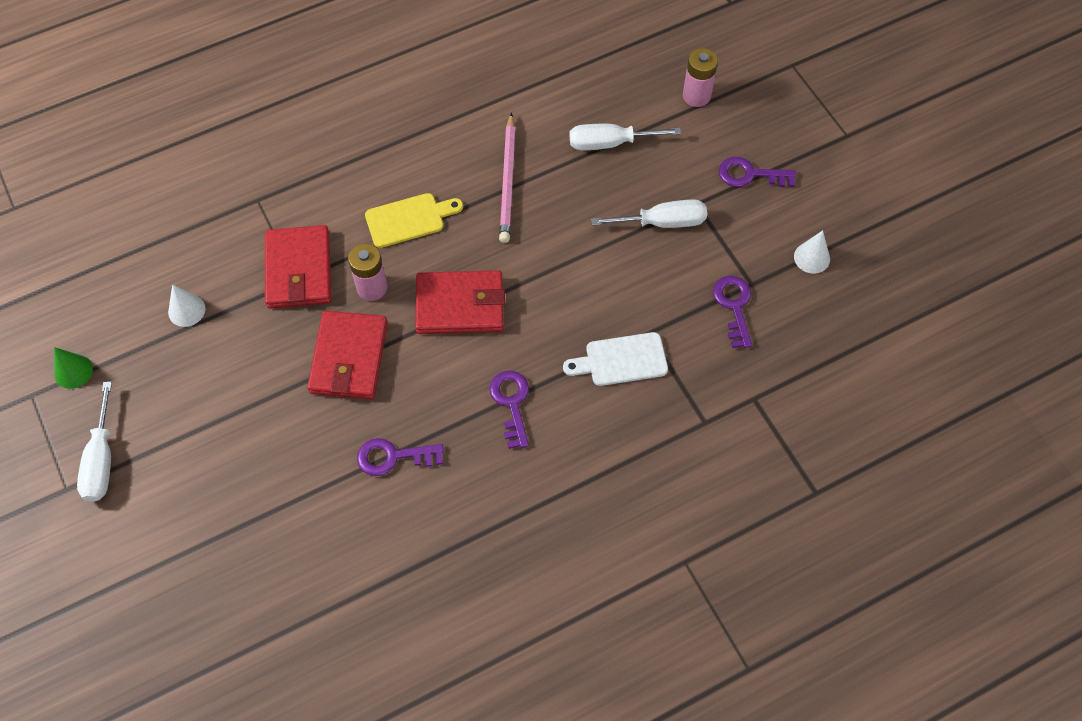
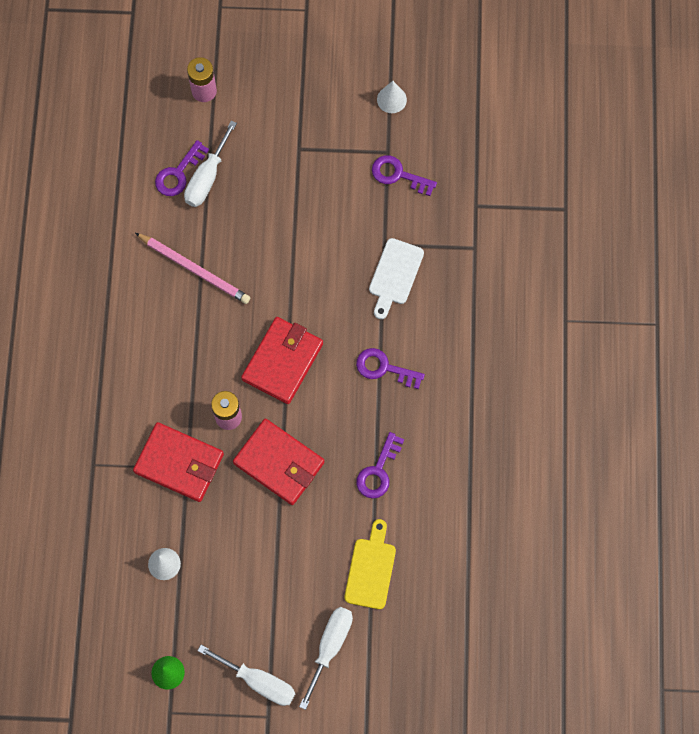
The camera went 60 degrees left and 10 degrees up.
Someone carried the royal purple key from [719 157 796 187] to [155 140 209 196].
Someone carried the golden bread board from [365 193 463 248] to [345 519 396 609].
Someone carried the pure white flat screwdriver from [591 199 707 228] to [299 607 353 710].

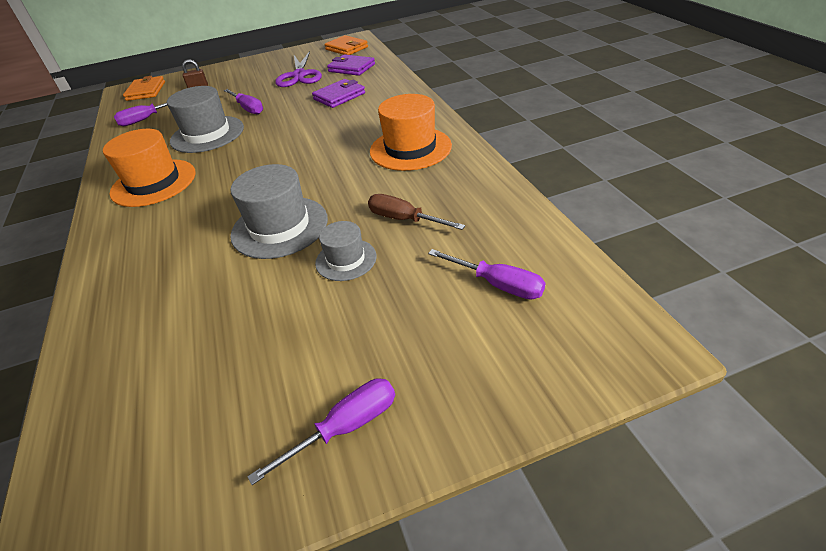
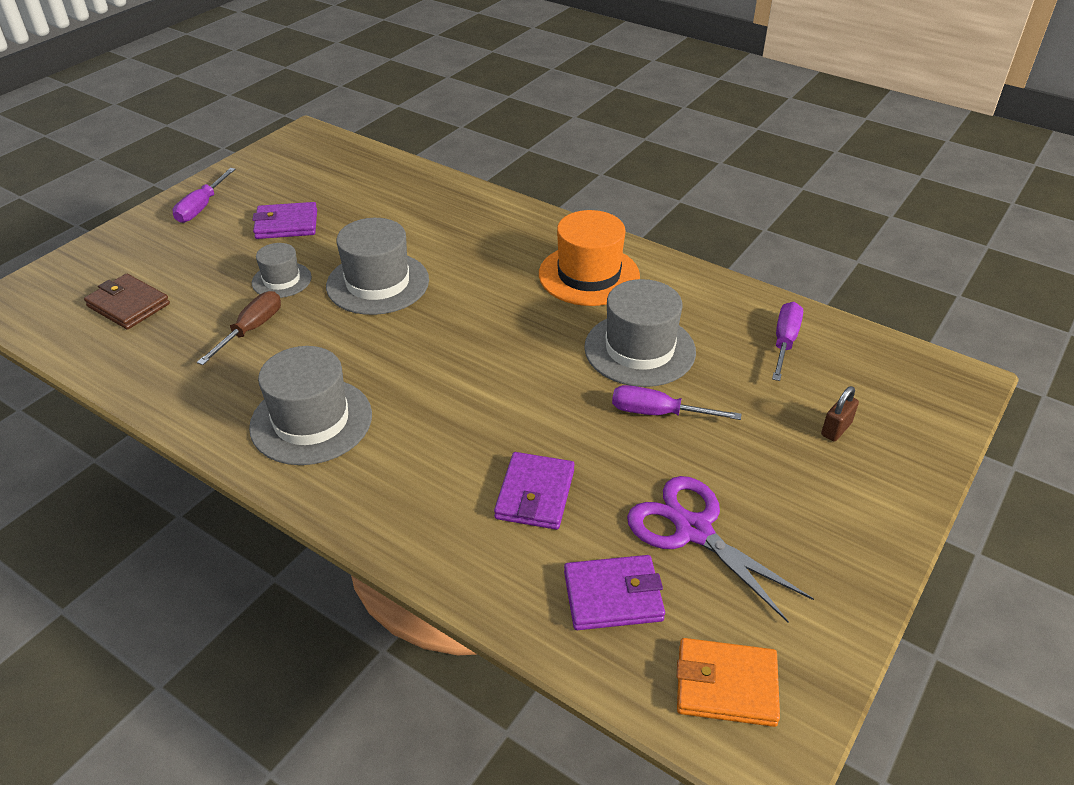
The camera went 140 degrees right and 0 degrees up.
Someone took away the orange wallet at [123 76 165 101].
Someone repainted the orange hat at [370 94 452 171], which became the gray hat at [249 346 372 465].
Someone rotated the brown flat screwdriver at [368 194 465 230] by 60 degrees counterclockwise.
Someone swapped the royal purple flat screwdriver at [428 249 545 300] for the brown wallet at [84 274 170 330].
Someone put down the royal purple wallet at [252 202 317 239].

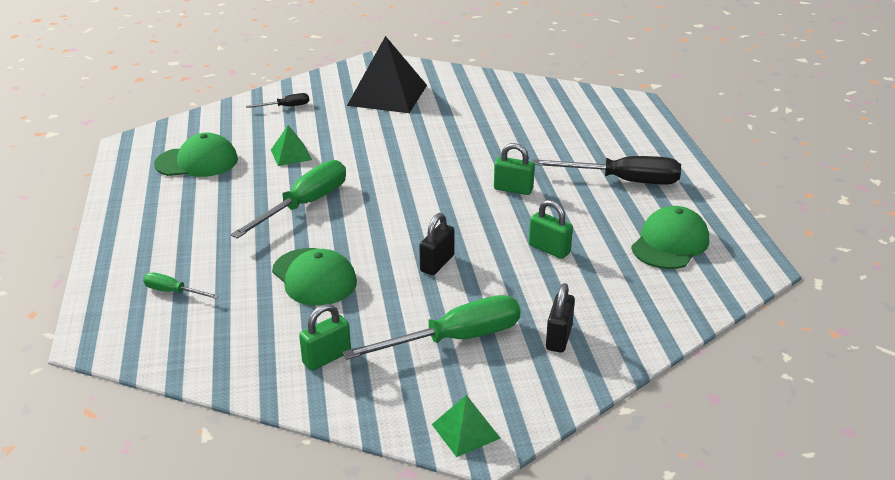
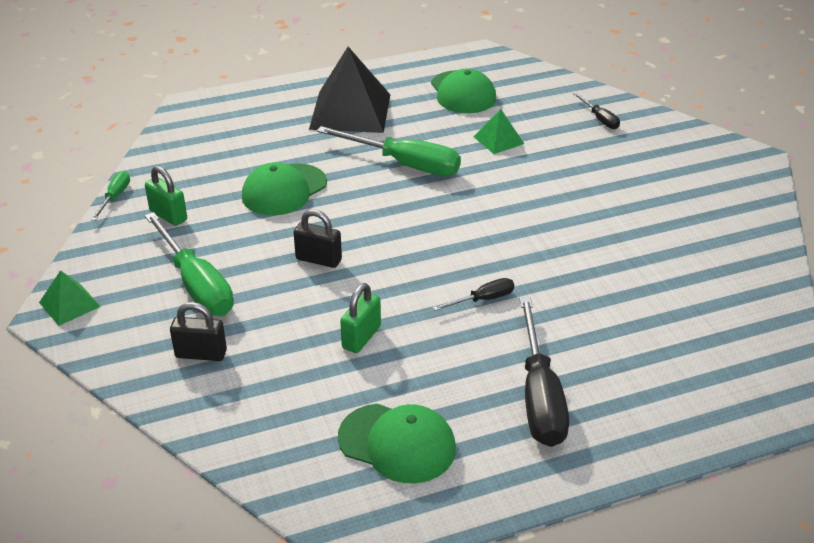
The camera went 80 degrees right and 5 degrees up.
Someone carried the ebony solid pyramid from [347 36 427 113] to [309 47 390 133].
Someone swapped the green small lock at [494 143 535 195] for the ebony flat screwdriver at [433 278 514 311].
Someone carried the green flat screwdriver from [143 272 219 299] to [91 171 130 221].

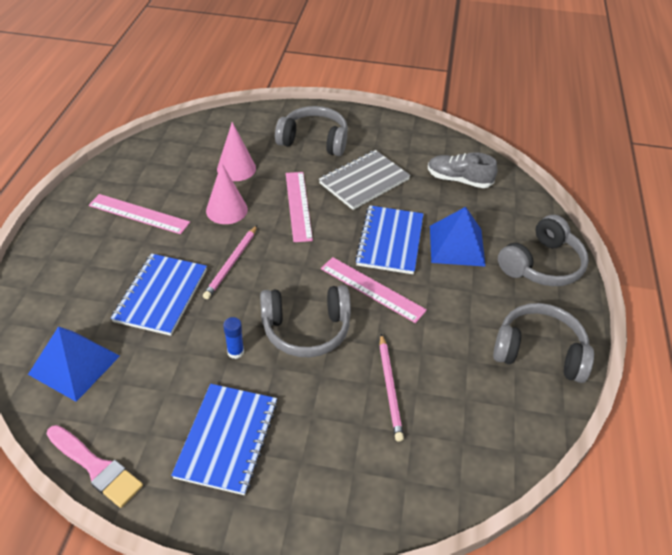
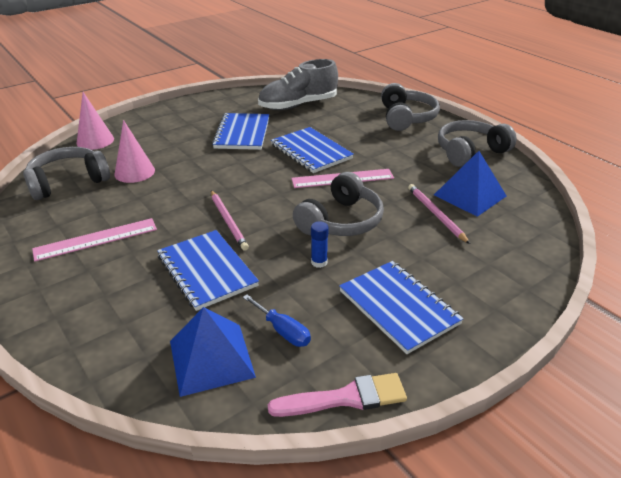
The camera went 45 degrees left and 10 degrees down.
Someone carried the gray headset from [275 106 348 156] to [23 147 110 200].
Someone repainted the gray notebook at [319 150 411 210], which became the cobalt notebook at [212 113 269 150].
Someone scaled the gray sneaker at [428 152 497 188] by 1.50.
Someone carried the rosy cone shape from [206 163 248 224] to [76 92 114 150].
Someone took away the rosy straightedge at [286 172 313 242].
Someone carried the cobalt solid pyramid from [430 207 486 267] to [434 151 506 217].
Someone rotated the rosy pencil at [379 334 404 442] by 150 degrees counterclockwise.
Someone put down the cobalt flat screwdriver at [243 295 311 347].

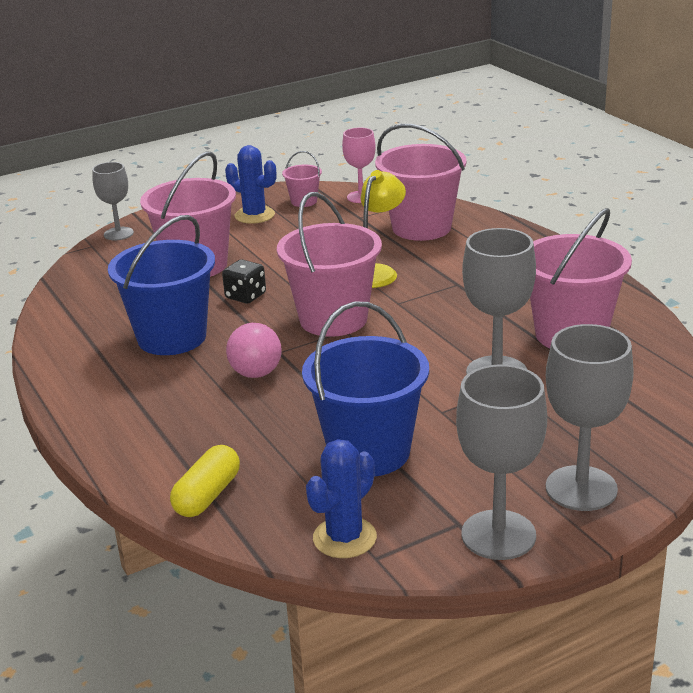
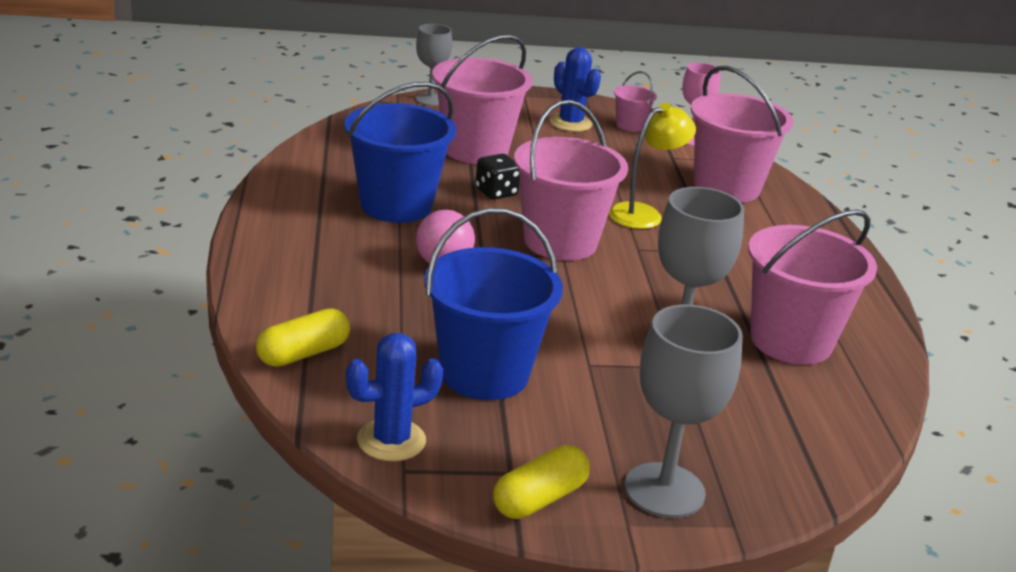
The camera went 20 degrees right and 0 degrees up.
Someone swapped the gray wine glass at [456 365 547 560] for the golden pill shape at [493 445 590 519].

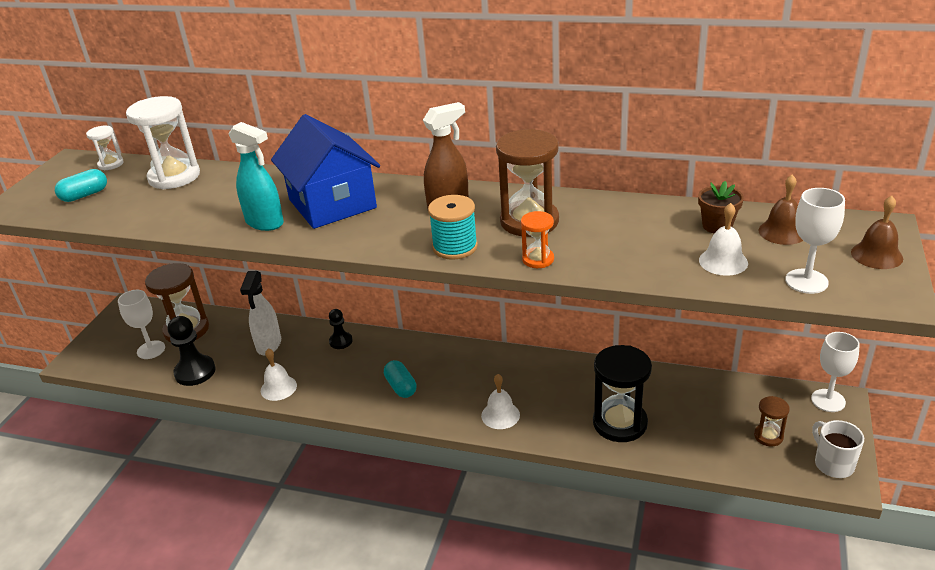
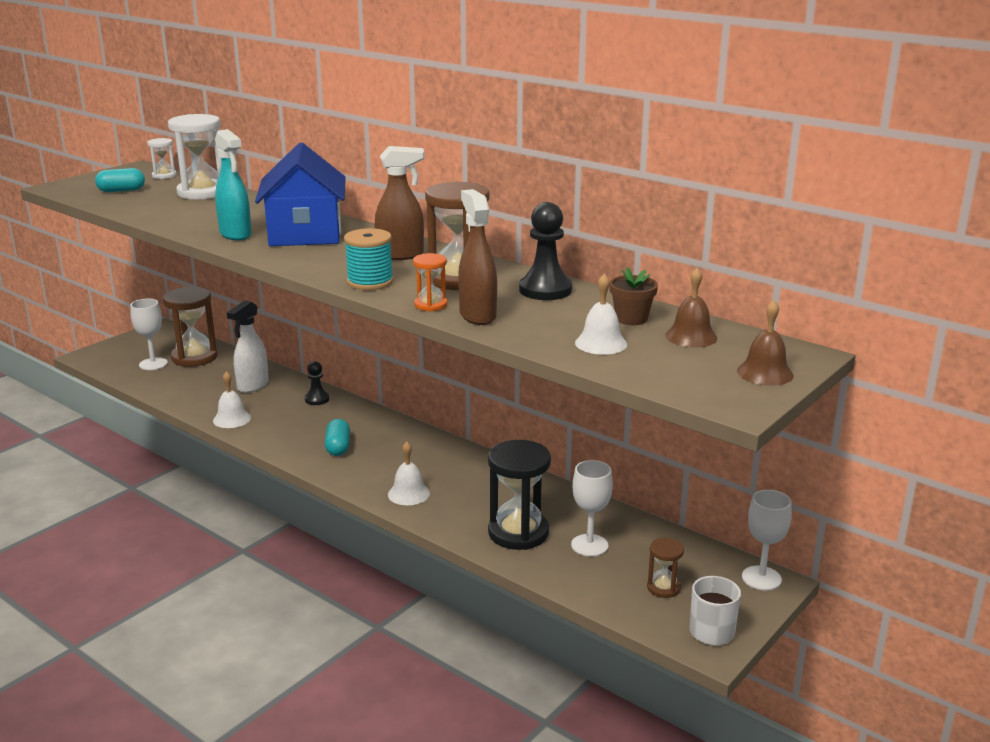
The camera went 20 degrees right and 10 degrees down.
Someone carried the pure white wine glass from [785 188 845 294] to [571 460 613 557].
Someone carried the ebony pawn from [168 316 216 386] to [519 202 572 300].
Someone put down the brown spray cleaner at [458 189 497 325].

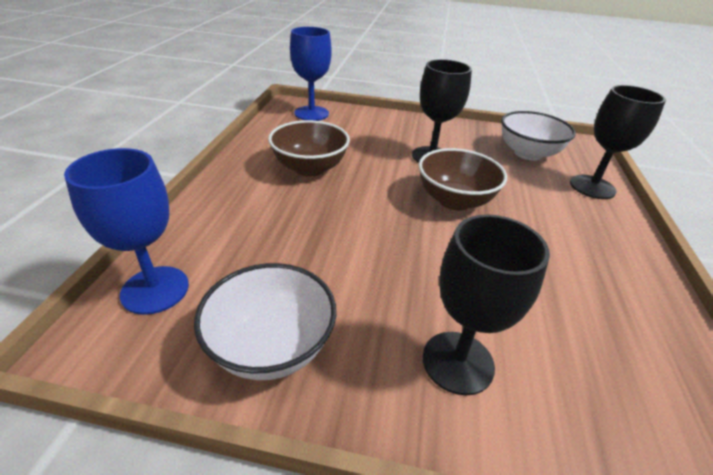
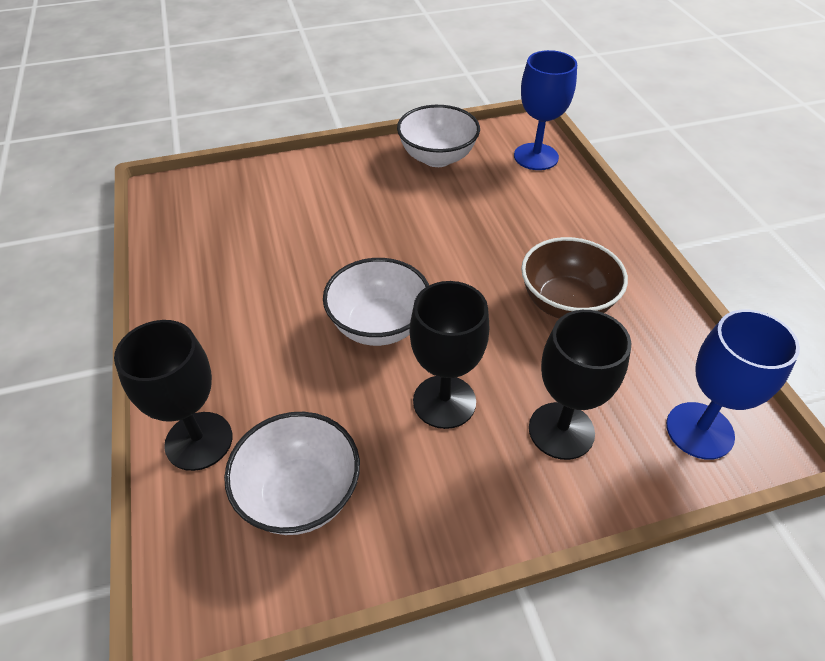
The camera went 155 degrees right and 10 degrees up.
Someone repainted the brown serving bowl at [419 148 507 210], which became the pure white serving bowl at [323 258 429 346].
Someone carried the ebony wine glass from [423 215 550 395] to [529 310 631 460].

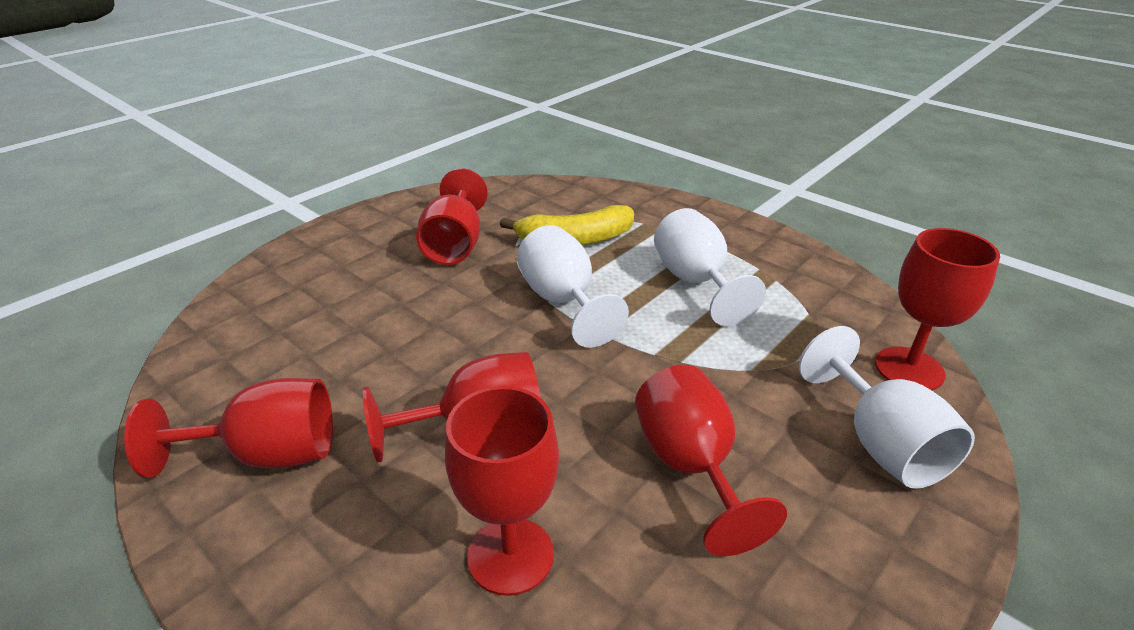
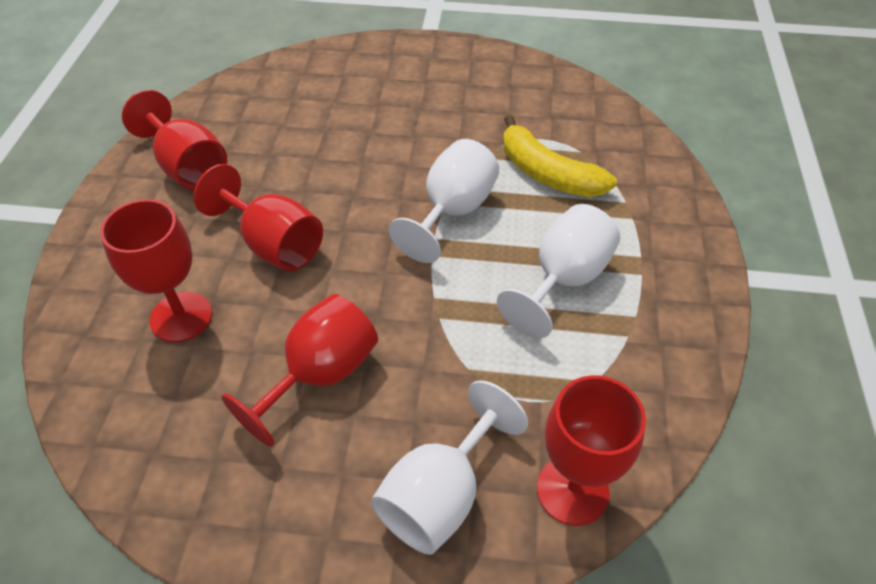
The camera went 55 degrees right and 15 degrees up.
Someone took away the crimson wine glass at [416 168 488 265].

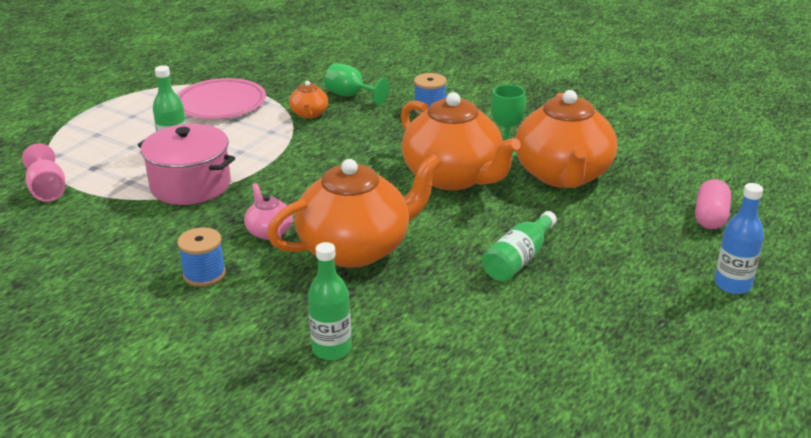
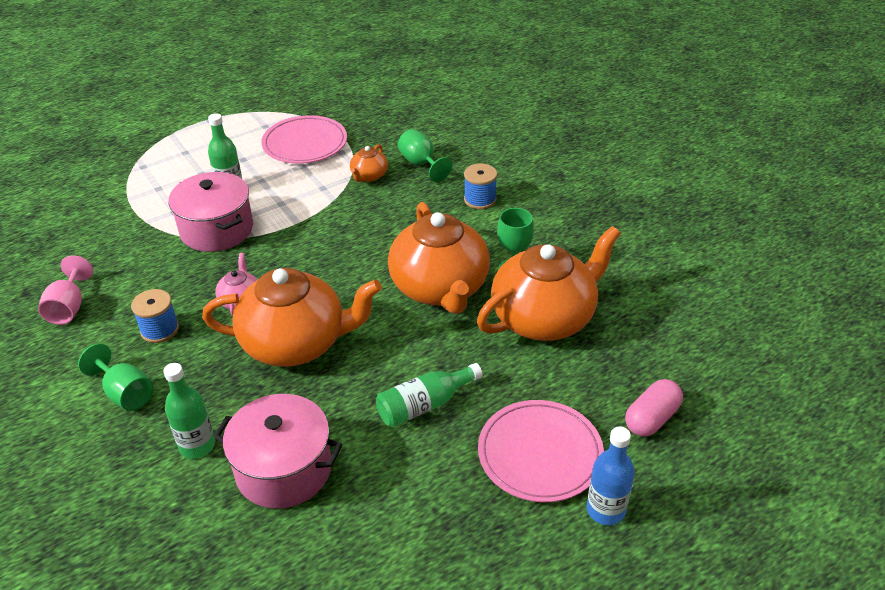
The camera went 25 degrees right and 10 degrees up.
Someone rotated the orange china teapot at [515 90 617 188] by 150 degrees counterclockwise.
Someone carried the rosy wine glass from [22 144 65 202] to [38 255 93 325].
Someone put down the green wine glass at [78 343 154 411].
Someone put down the rosy pot at [213 394 342 509].
Someone put down the rosy dinner plate at [478 400 604 502].

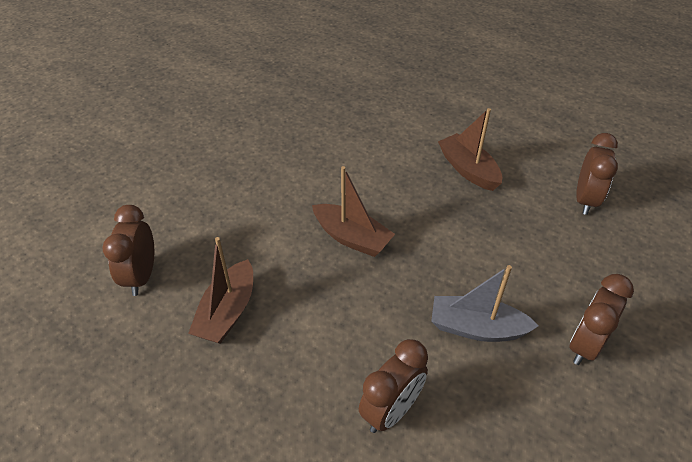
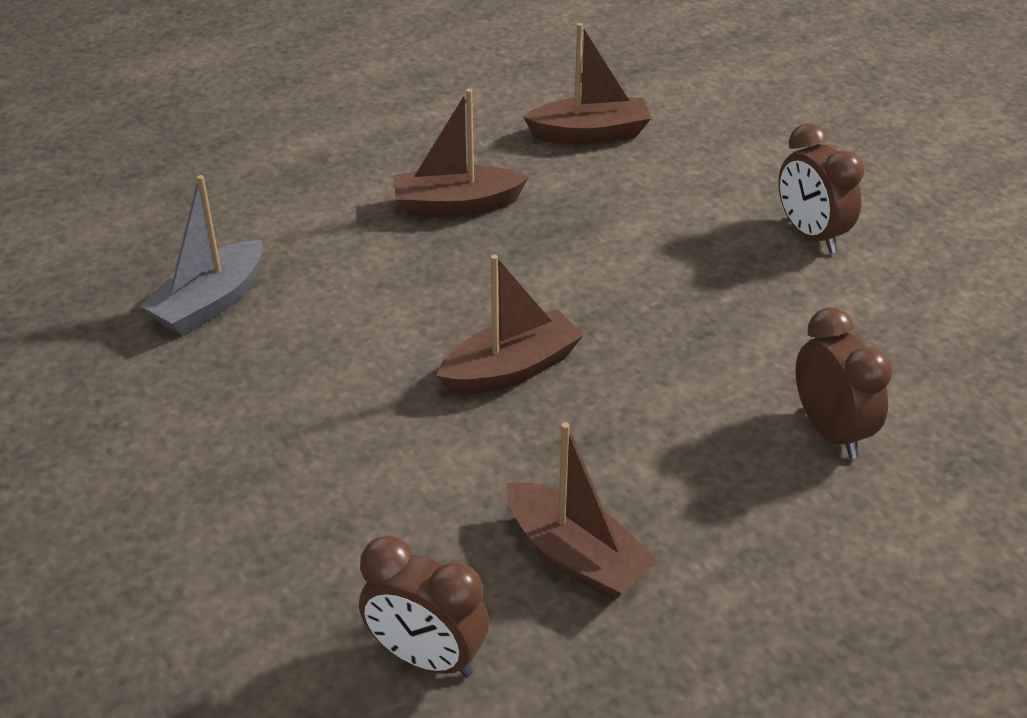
The camera went 65 degrees left and 5 degrees down.
Someone swapped the brown alarm clock at [576 133 618 215] for the brown sailboat at [523 23 651 145].
Someone carried the gray sailboat from [431 265 539 342] to [140 175 263 335].

